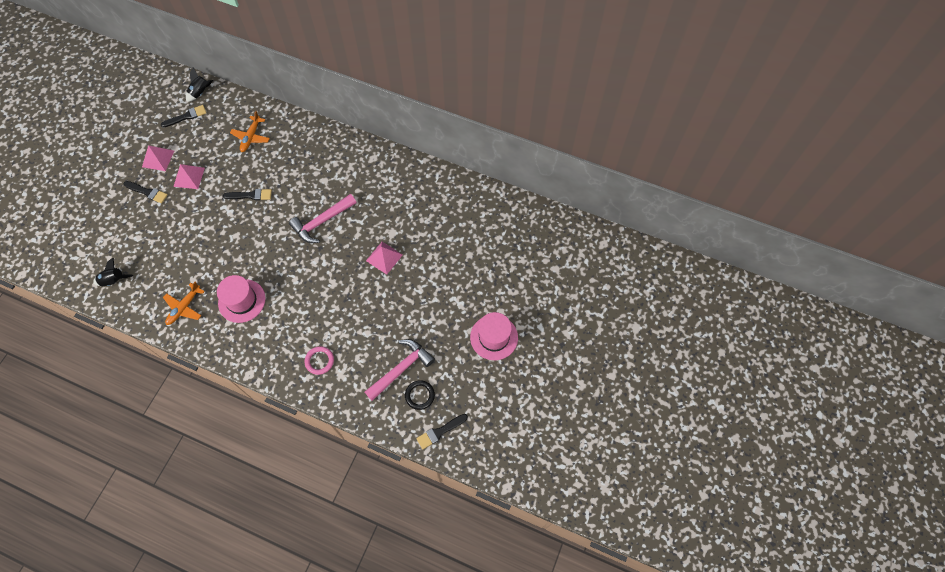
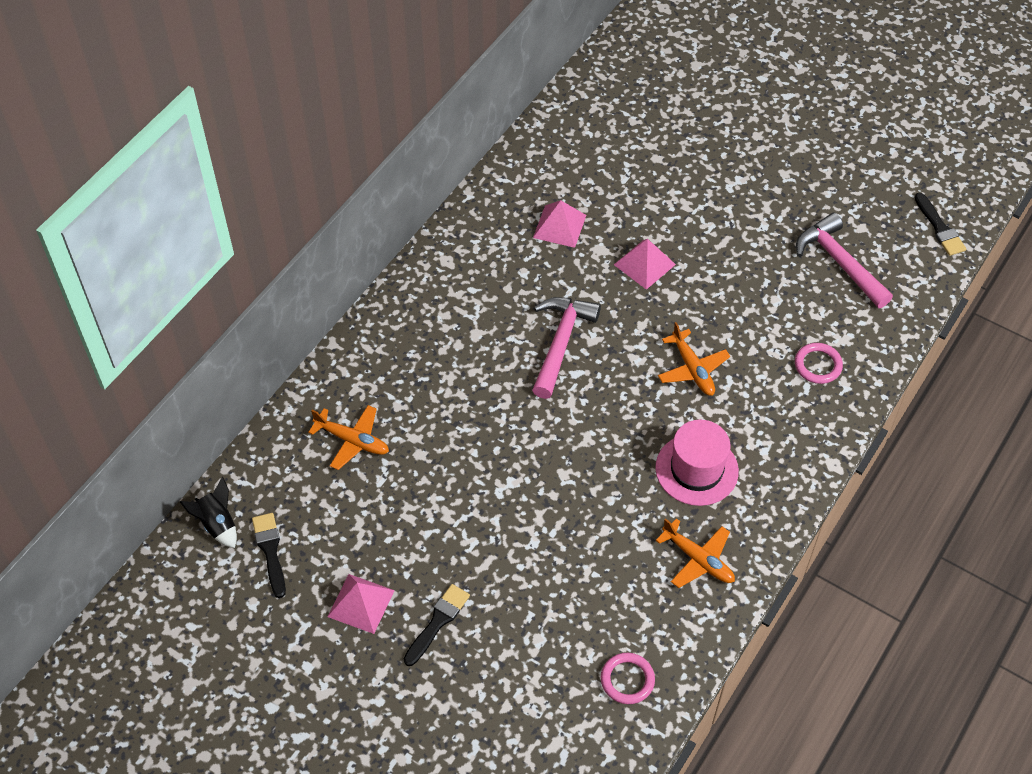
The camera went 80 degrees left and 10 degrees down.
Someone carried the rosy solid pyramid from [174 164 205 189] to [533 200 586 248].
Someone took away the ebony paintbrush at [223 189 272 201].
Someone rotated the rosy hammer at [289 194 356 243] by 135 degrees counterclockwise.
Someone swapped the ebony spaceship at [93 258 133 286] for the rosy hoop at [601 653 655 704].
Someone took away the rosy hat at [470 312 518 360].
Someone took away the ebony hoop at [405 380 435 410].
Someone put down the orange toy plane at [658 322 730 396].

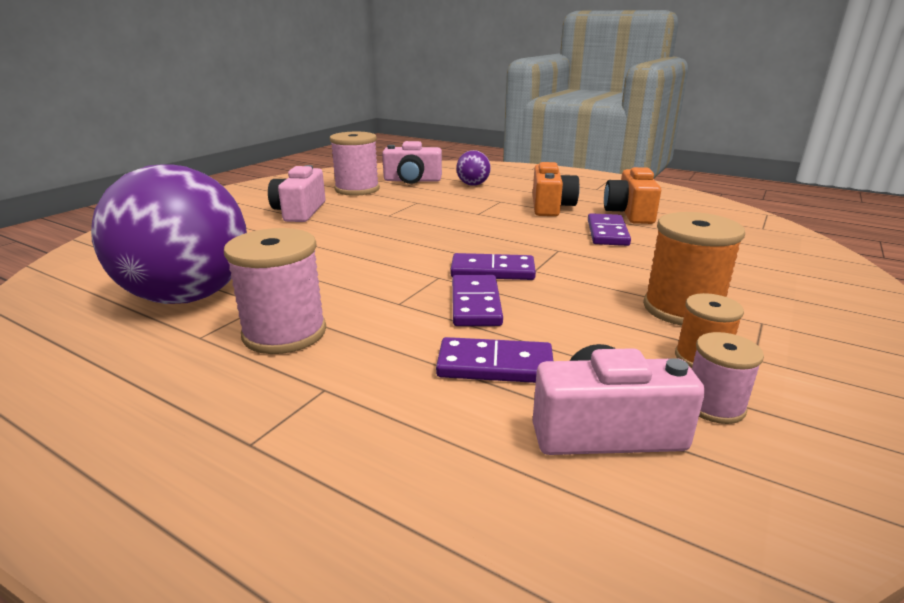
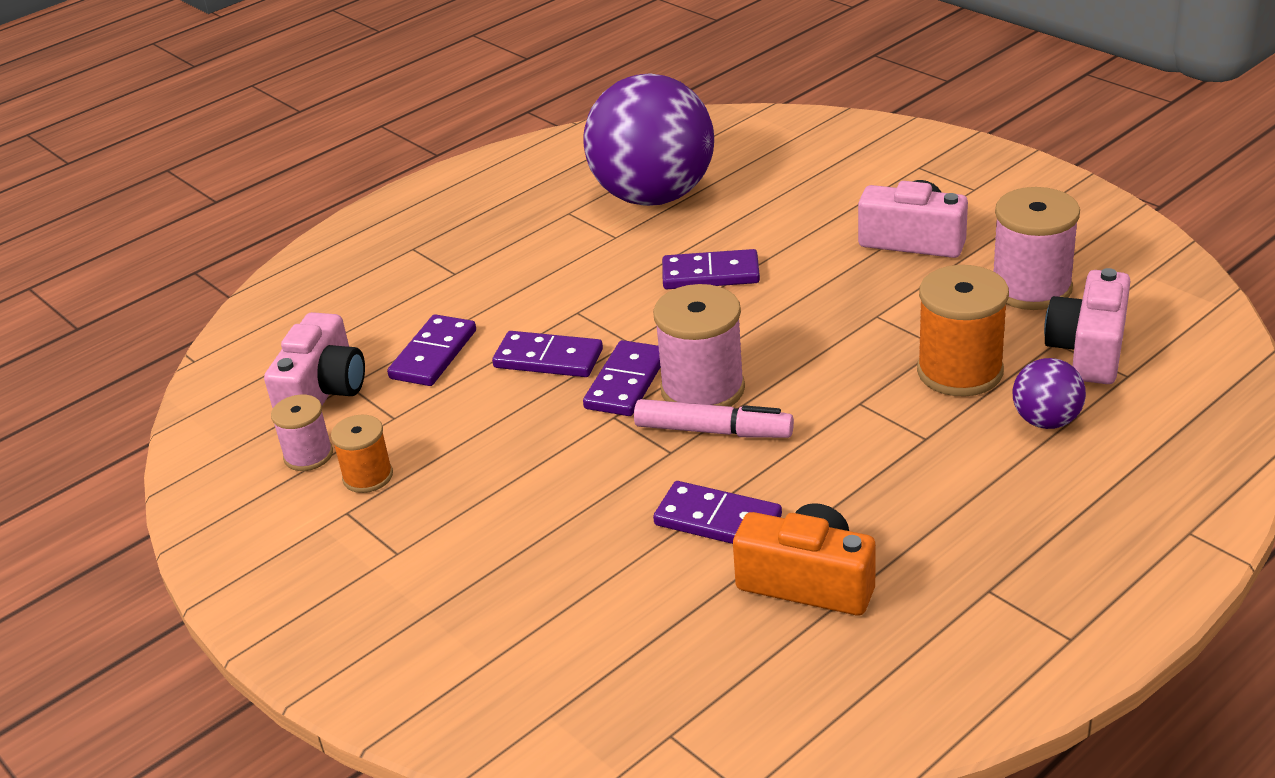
The camera went 110 degrees right and 10 degrees up.
Someone took away the orange compact camera at [533 162 580 216].
Someone carried the orange spool from [643 212 745 326] to [917 265 1009 397].
Someone carried the rosy spool from [224 228 326 354] to [653 284 745 407].
Someone put down the royal purple domino at [662 249 760 289].
Someone put down the rosy marker pen at [634 399 794 438].

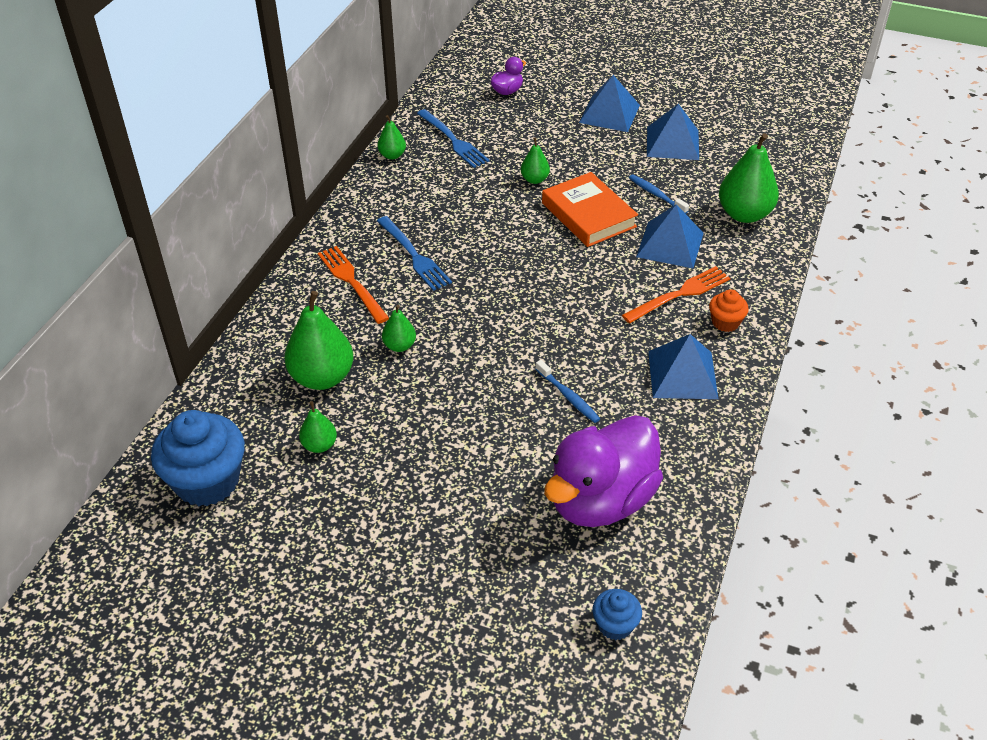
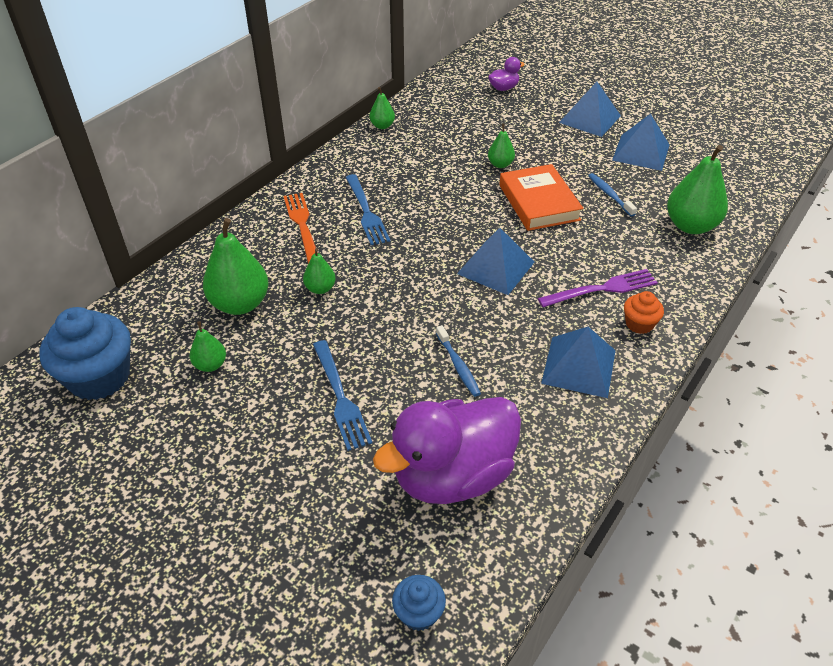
The camera went 15 degrees right and 0 degrees up.
Someone carried the cobalt table fork from [417 109 490 168] to [313 340 372 451].
Someone carried the cobalt solid pyramid from [636 204 704 268] to [457 228 534 295].
Someone repainted the orange table fork at [622 266 730 323], which became the royal purple table fork at [538 269 658 307].

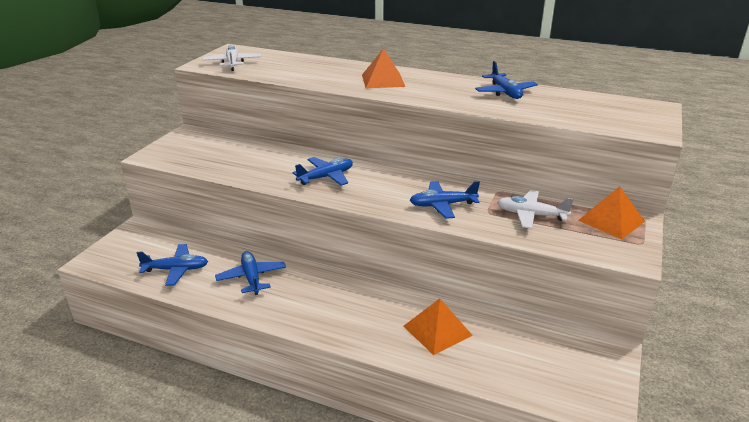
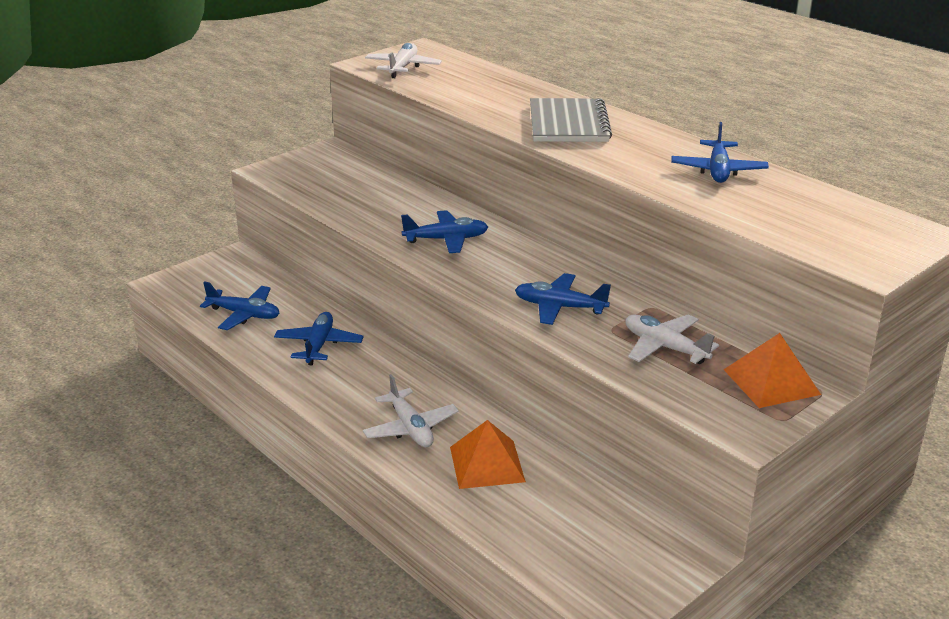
The camera went 25 degrees right and 0 degrees up.
Someone swapped the orange solid pyramid at [362 48 406 88] for the gray notebook at [530 98 612 142].
Someone put down the pure white toy plane at [363 374 459 447].

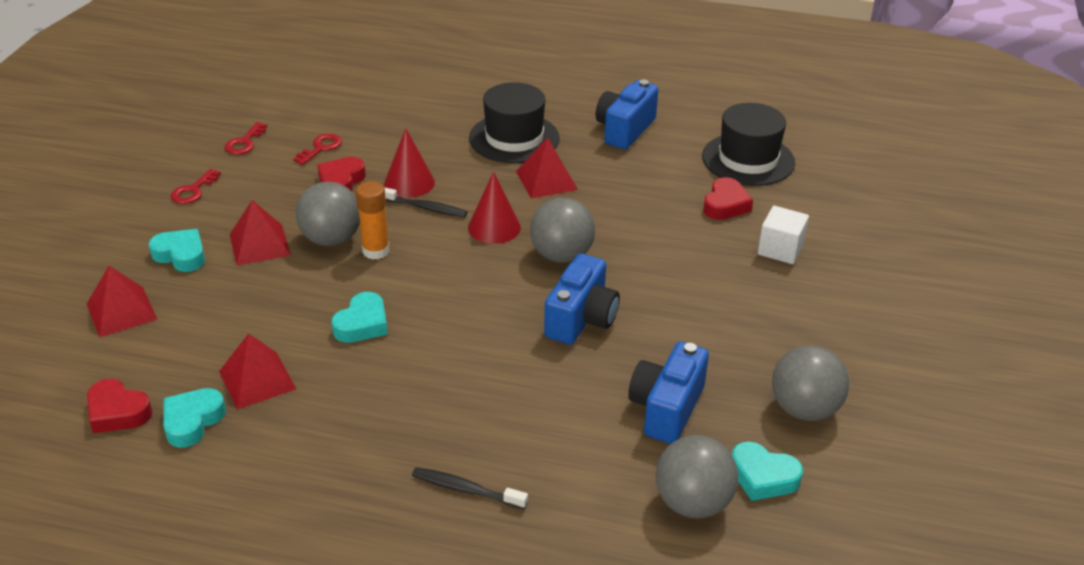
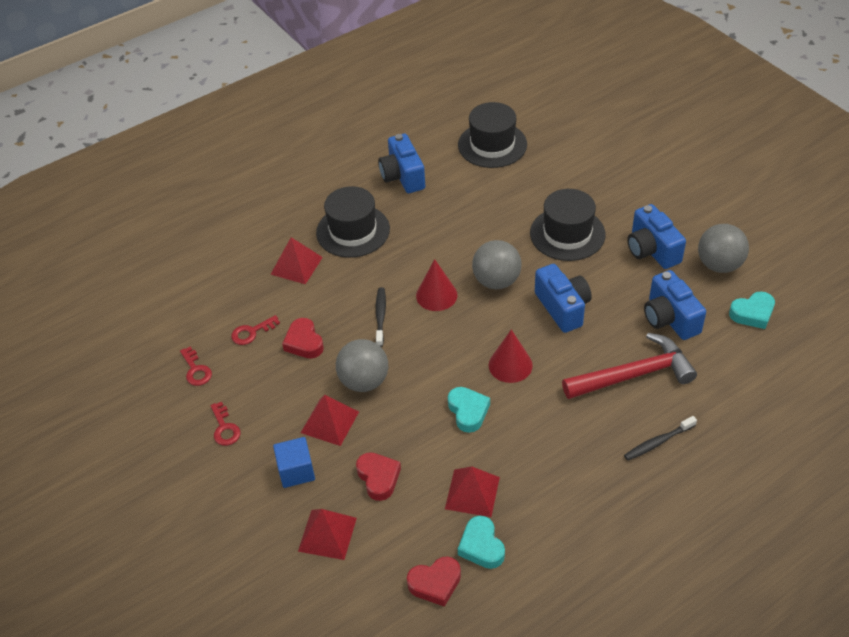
The camera went 45 degrees left and 10 degrees up.
Someone carried the crimson cone shape from [384 128 435 198] to [489 329 533 383].
Someone rotated the crimson key at [293 134 342 165] by 105 degrees counterclockwise.
Someone carried the crimson solid pyramid from [516 137 578 198] to [270 237 323 284].
Someone carried the crimson heart shape from [703 177 753 220] to [356 452 401 501].
Someone took away the orange stick of glue at [356 181 389 259].
Someone rotated the ebony dental brush at [384 187 467 217] by 60 degrees counterclockwise.
Someone took away the pure white block at [758 206 809 264].
Someone swapped the teal heart shape at [149 229 205 272] for the cobalt block at [273 437 315 488].
Someone took away the gray ball at [656 435 738 518].
Someone put down the ebony hat at [530 189 606 261].
Someone put down the cobalt compact camera at [627 204 686 269].
Someone put down the crimson hammer at [562 333 697 399].

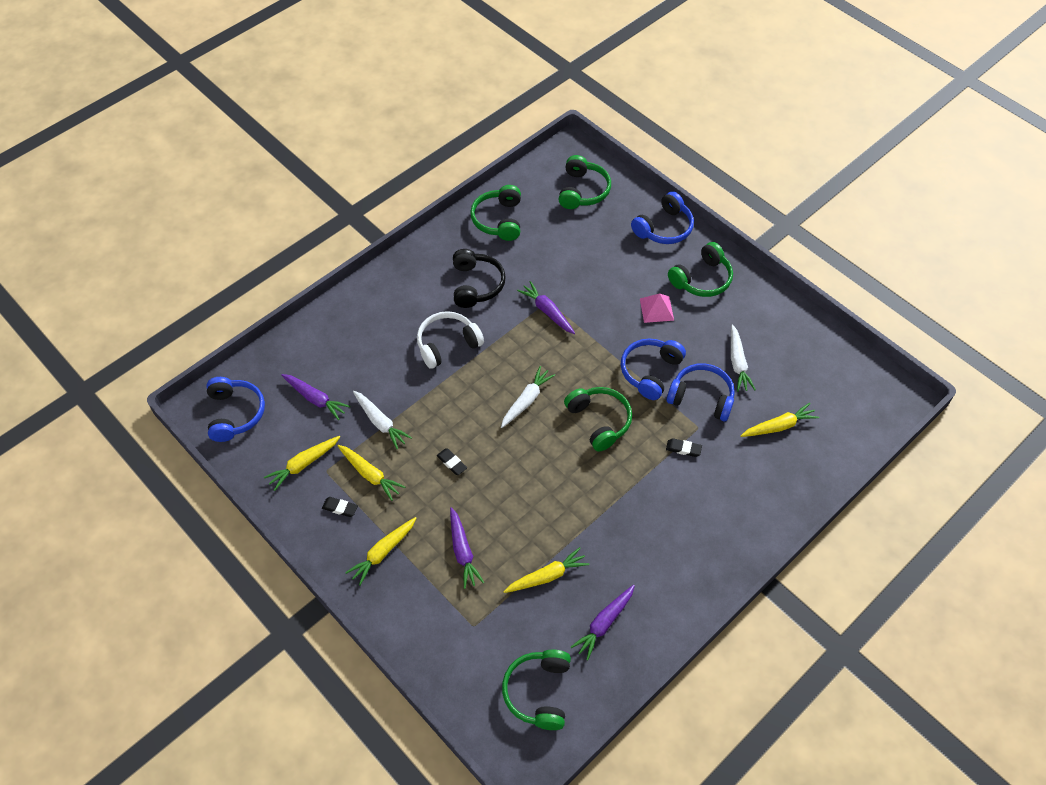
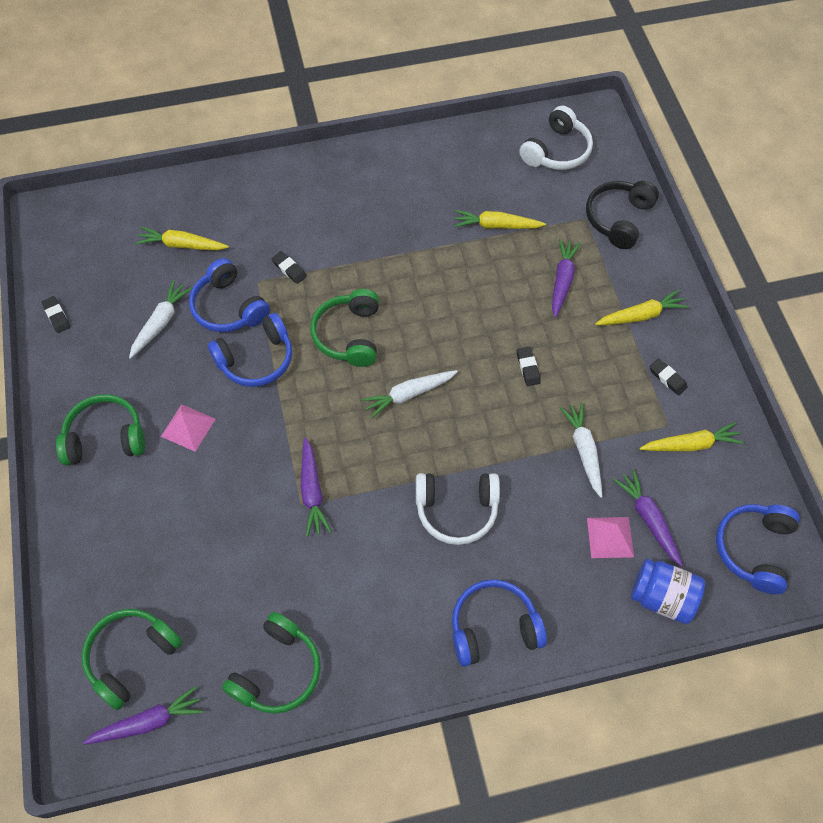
The camera went 150 degrees left and 5 degrees up.
Someone carried the cobalt headset from [631 191 694 244] to [452 579 547 667].
Someone carried the ebony headset from [453 249 506 308] to [586 181 659 249].
Someone took away the golden root vegetable at [337 445 405 501].
Someone carried the royal purple root vegetable from [571 585 635 660] to [83 686 204 745].
Someone repainted the green headset at [502 649 571 730], which became the pure white headset at [519 106 593 170].
Someone put down the ebony eraser at [41 296 70 333].
Someone put down the rosy solid pyramid at [587 517 634 558].
Someone put down the cobalt preserve jar at [631 559 705 624].

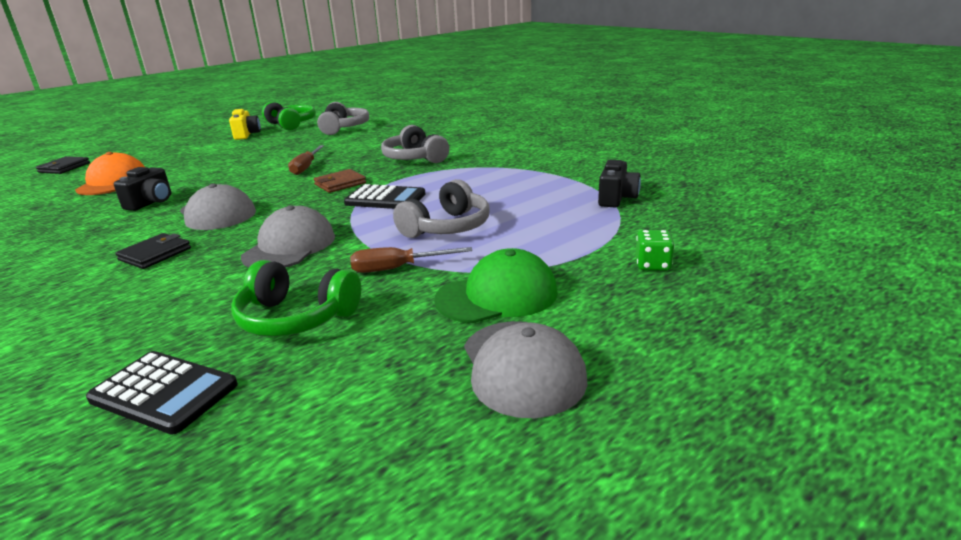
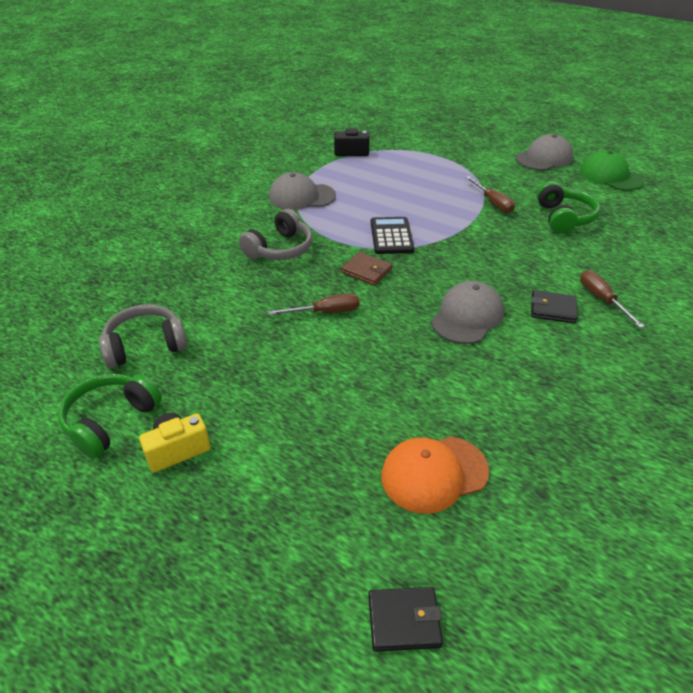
The camera went 110 degrees left and 15 degrees up.
Someone took away the ebony compact camera at [114 167 172 211].
Someone took away the gray headset at [393 179 490 238].
Someone carried the gray baseball cap from [241 205 335 268] to [269 172 336 210].
Someone took away the green die at [635 230 675 271].
Someone carried the green baseball cap from [434 248 558 323] to [580 150 644 191].
Someone took away the ebony pocket calculator at [86 351 238 434].
Someone put down the brown flat screwdriver at [580 270 645 328].

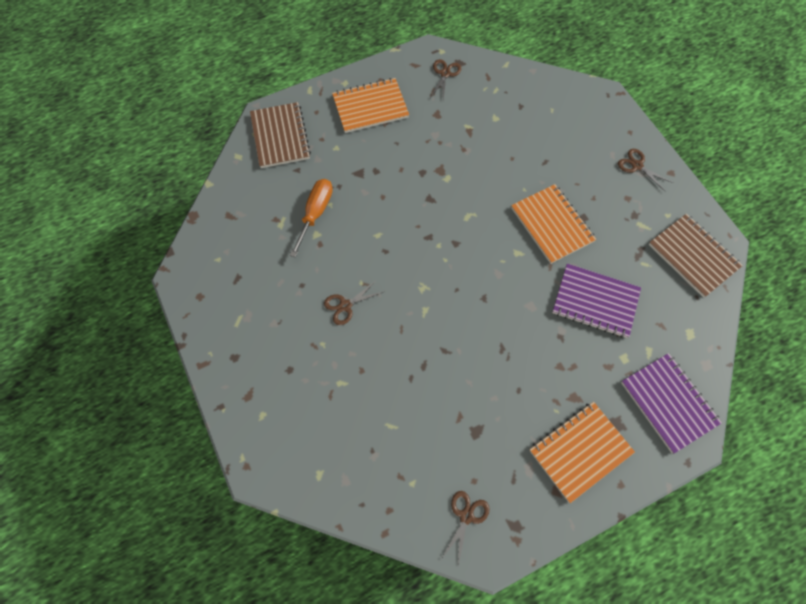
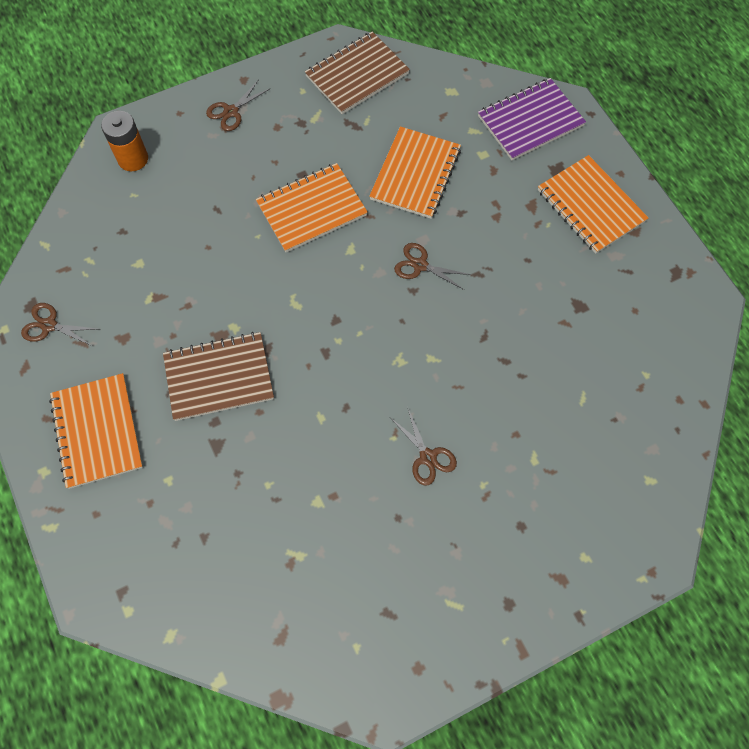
The camera went 90 degrees left and 0 degrees up.
Someone carried the brown notebook from [250 102 311 168] to [163 332 274 421].
Someone took away the orange flat screwdriver at [290 179 333 257].
Someone repainted the royal purple notebook at [552 264 641 338], which became the orange notebook at [369 126 461 219].
Someone carried the brown pair of scissors from [442 491 489 566] to [394 243 471 290].
Someone put down the orange battery at [101 111 148 171].

